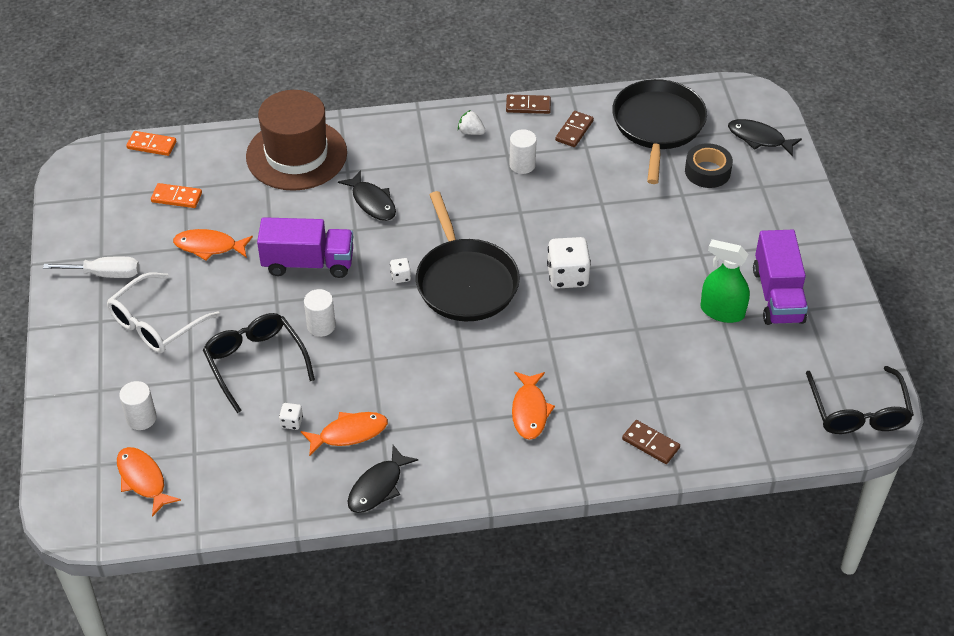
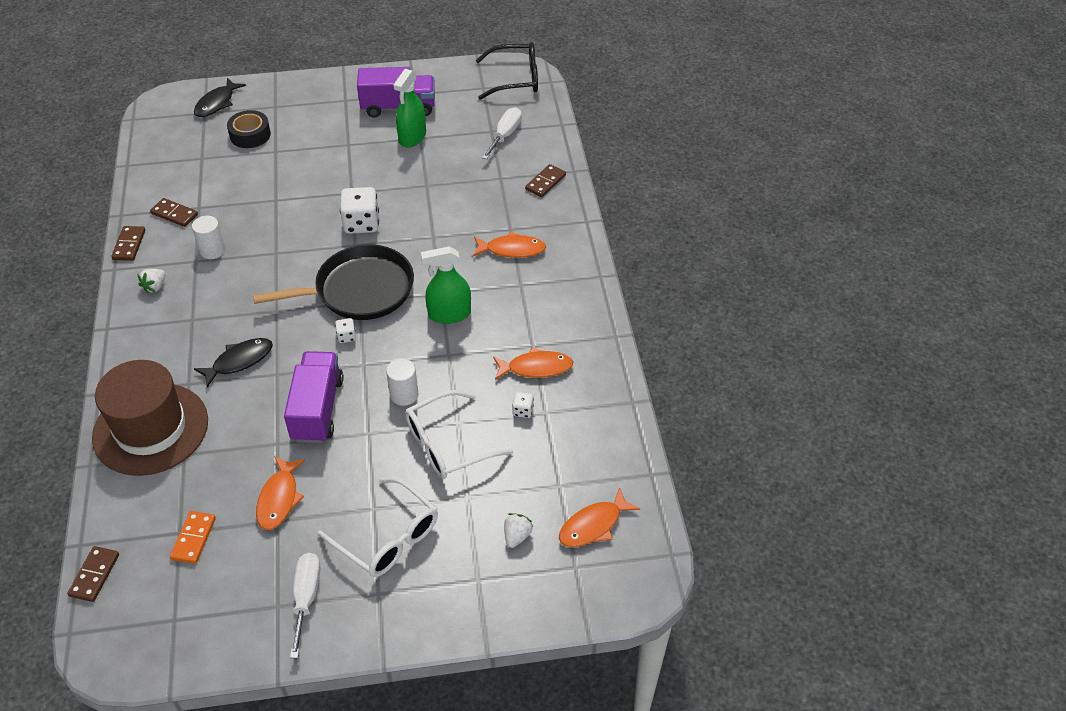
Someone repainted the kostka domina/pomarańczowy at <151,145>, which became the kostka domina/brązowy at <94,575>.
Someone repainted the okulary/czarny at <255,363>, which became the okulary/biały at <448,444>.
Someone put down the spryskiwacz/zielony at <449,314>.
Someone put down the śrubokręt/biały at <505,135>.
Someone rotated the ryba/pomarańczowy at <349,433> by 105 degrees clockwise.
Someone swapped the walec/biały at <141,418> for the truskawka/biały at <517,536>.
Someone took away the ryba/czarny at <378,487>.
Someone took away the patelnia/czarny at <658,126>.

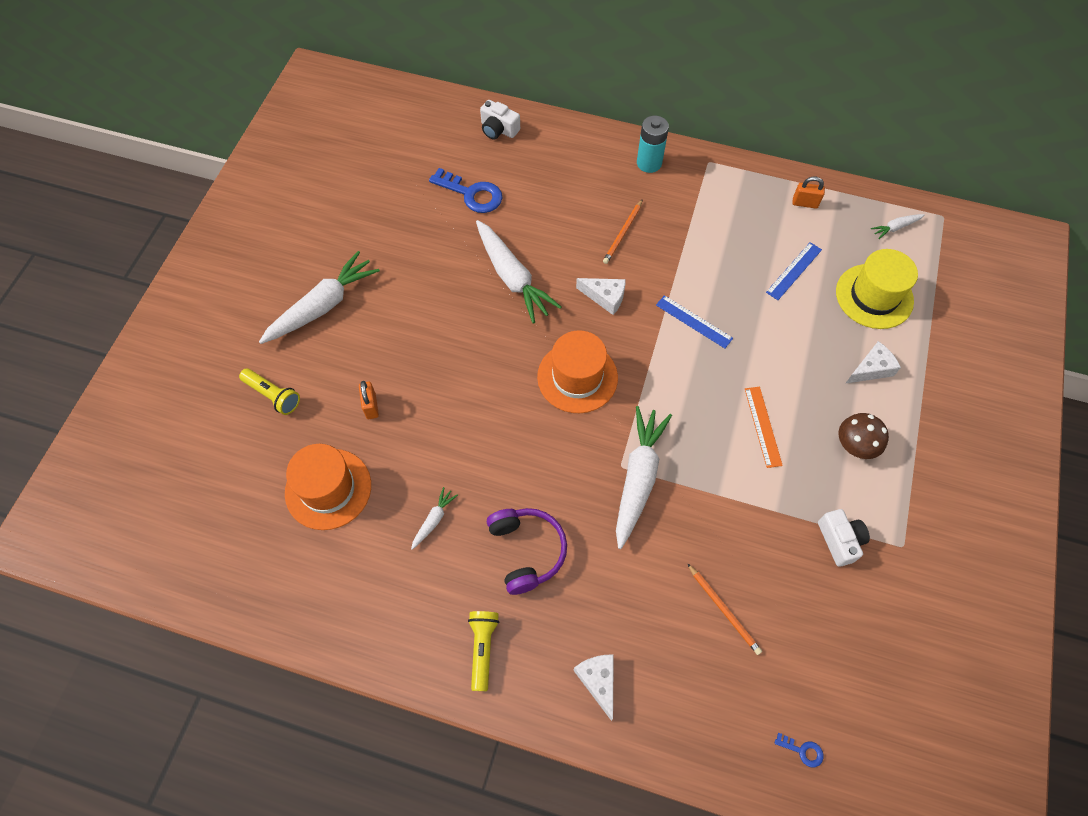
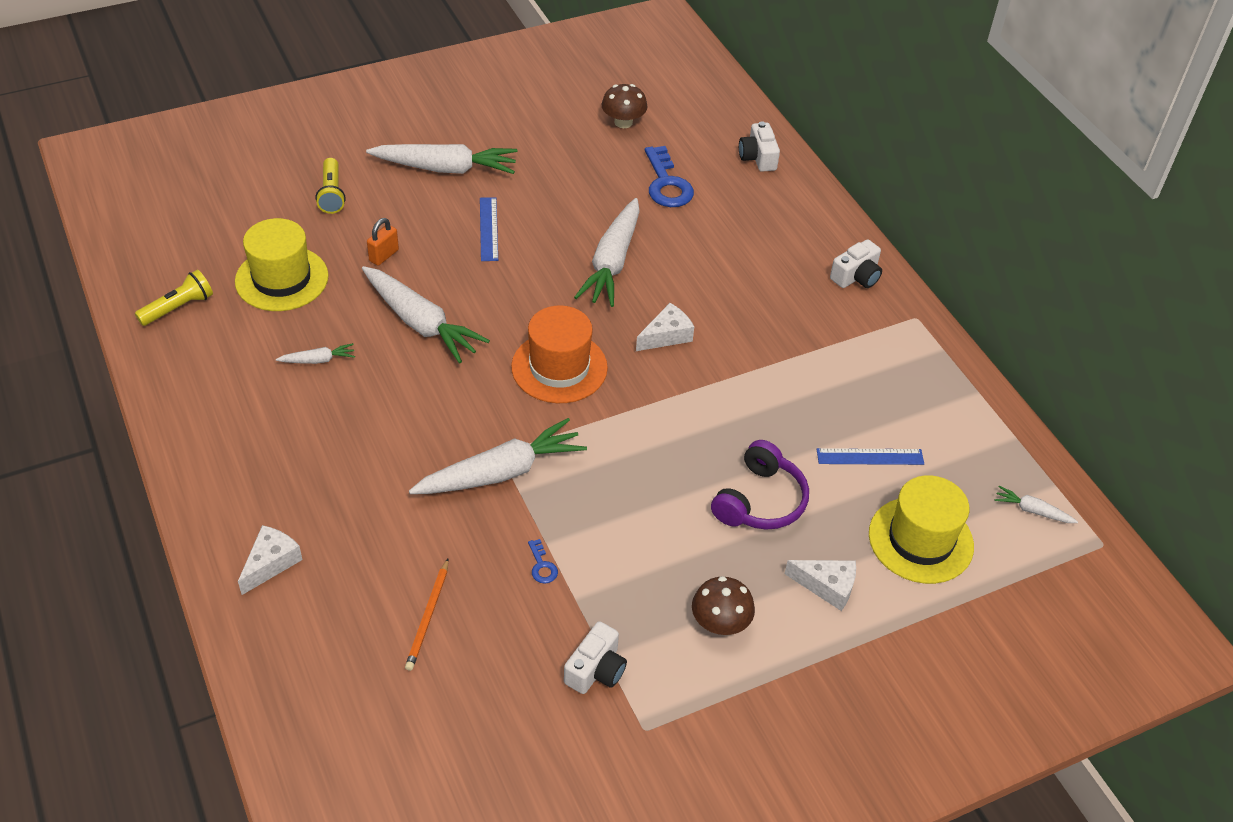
Someone carried the latarka/żółty from <483,648> to <178,308>.
Someone repainted the kapelusz/pomarańczowy at <328,489>, which became the kapelusz/żółty at <282,279>.
Someone put down the marchewka/biały at <420,323>.
Someone carried the linijka/niebieski from <693,321> to <488,229>.
Someone carried the klucz/niebieski from <803,750> to <542,566>.
Someone put down the grzyb/brązowy at <623,122>.
Someone rotated the ser/biały at <605,297> by 105 degrees counterclockwise.
Someone carried the słuchawki/fioletowy from <526,551> to <760,501>.
Someone swapped the bateria/turkusowy at <649,163> for the aparat fotograficzny/biały at <856,276>.
Someone took away the ołówek/pomarańczowy at <623,233>.
Someone took away the linijka/pomarańczowy at <763,426>.
Someone took away the kłódka/pomarańczowy at <805,203>.

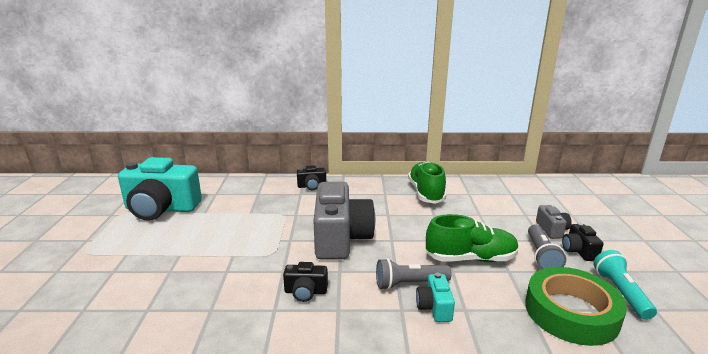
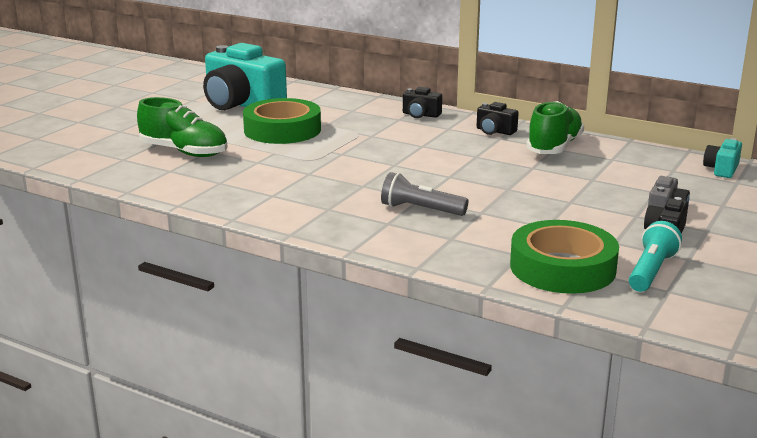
Someone carried the but/zielony from <470,258> to <184,152>.
Someone put down the taśma klejąca/zielony at <282,130>.
Someone carried the aparat fotograficzny/czarny from <305,292> to <495,131>.
Someone carried the aparat fotograficzny/turkusowy from <434,307> to <721,169>.
Someone took away the aparat fotograficzny/szary at <340,238>.
Someone took away the latarka/szary at <541,256>.

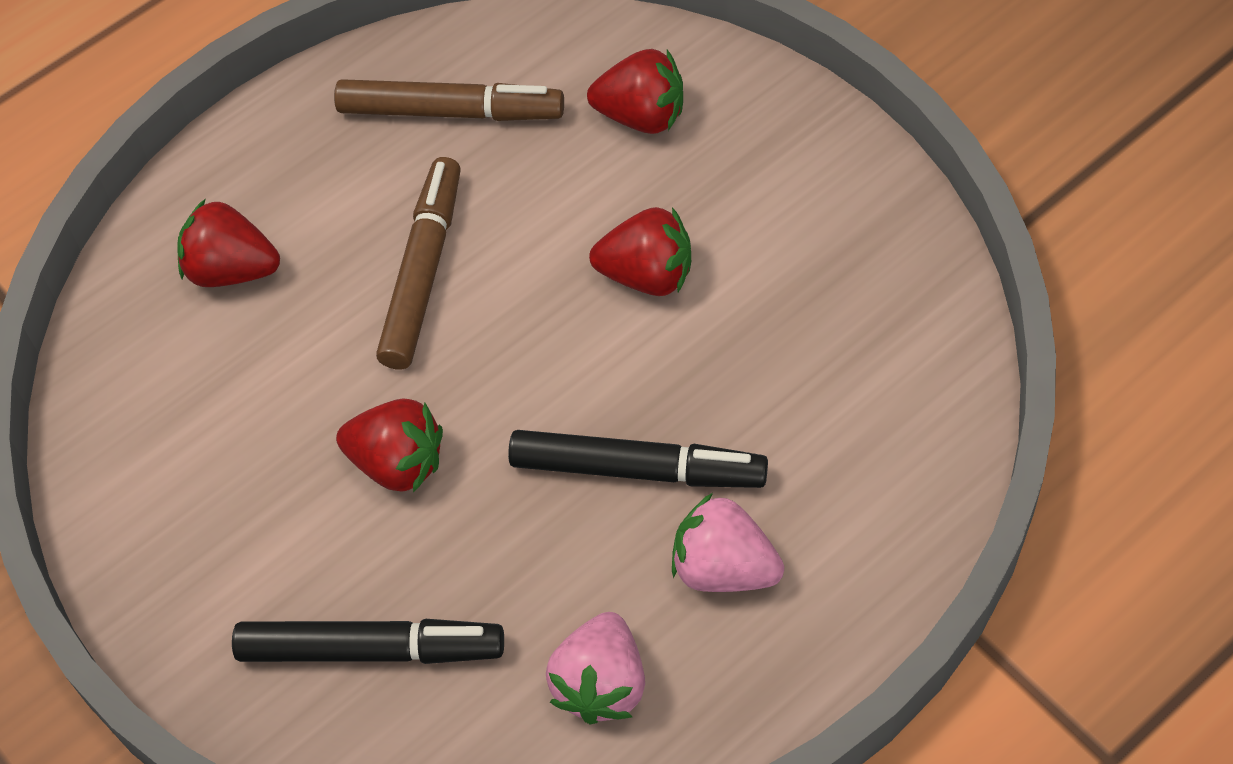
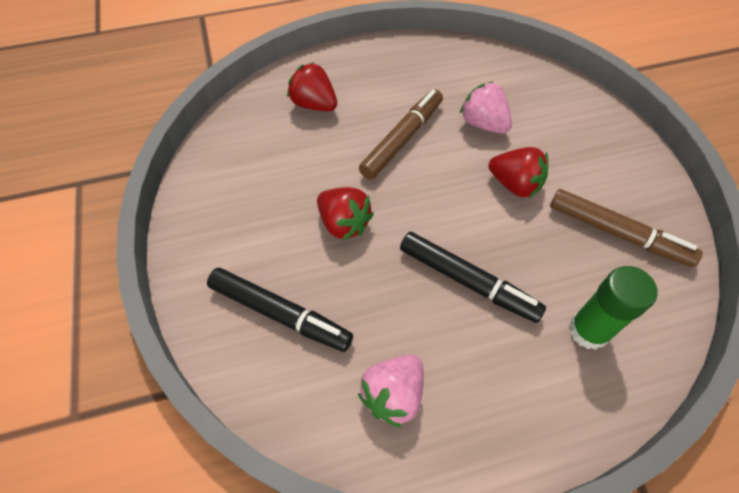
Someone carried the truskawka/różowy from <724,568> to <483,124>.
Someone carried the flamaster/brązowy from <451,112> to <617,233>.
Someone put down the klej w sztyfcie/zielony at <588,330>.
Someone took away the truskawka/czerwony at <641,116>.

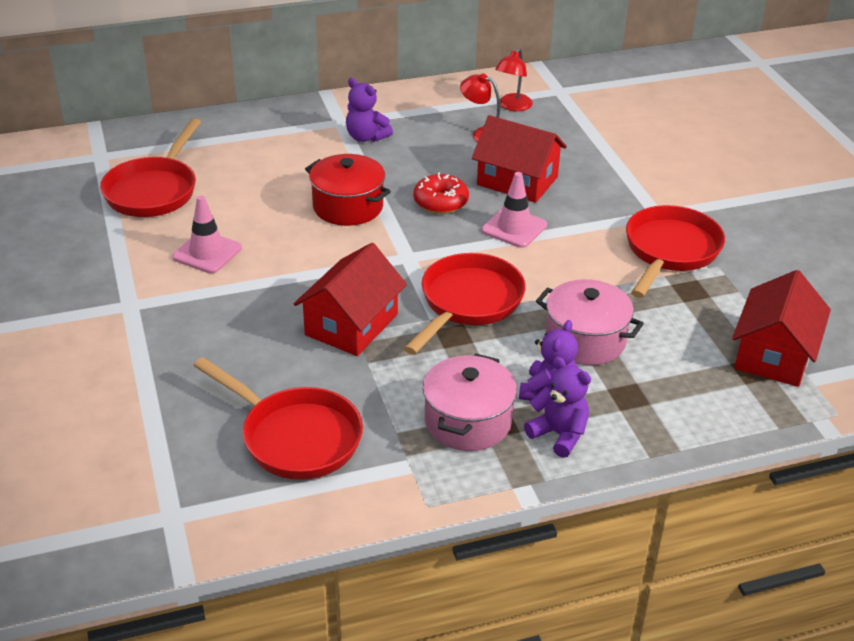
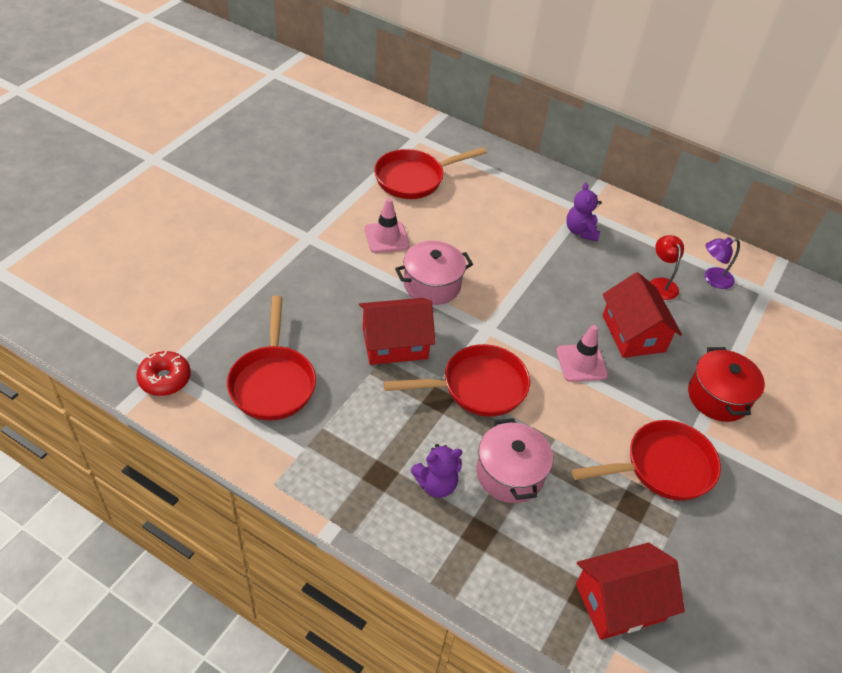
Someone carried the donut/czerwony from <440,202> to <165,379>.
Someone carried the garnek/różowy from <467,421> to <432,285>.
Someone carried the garnek/czerwony from <348,207> to <718,397>.
Someone repainted the lampka/czerwony at <512,106>, which became the lampka/fioletowy at <712,279>.
Someone took away the miś/fioletowy at <559,434>.

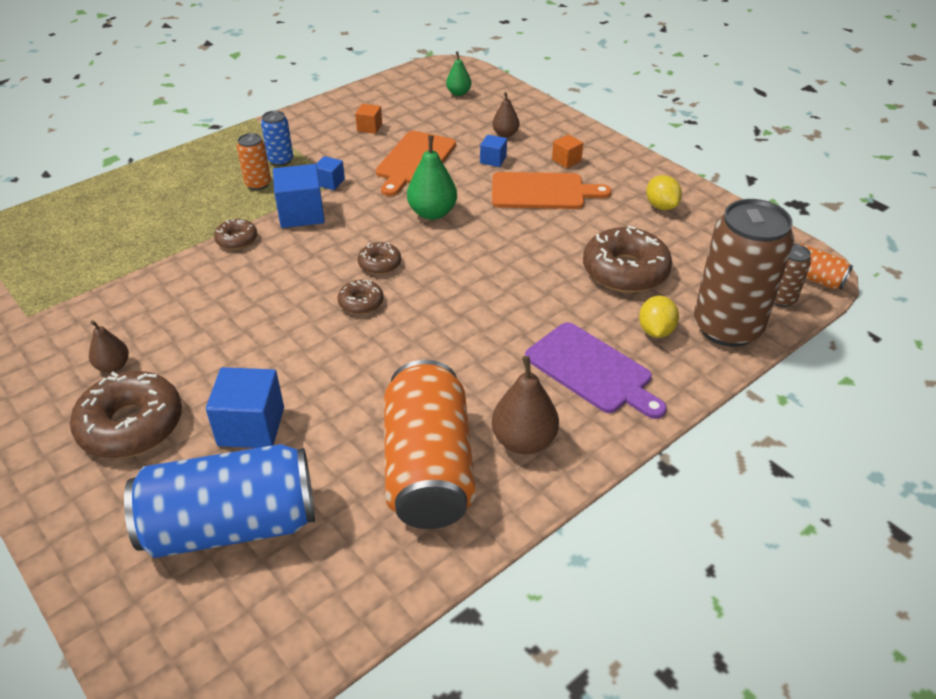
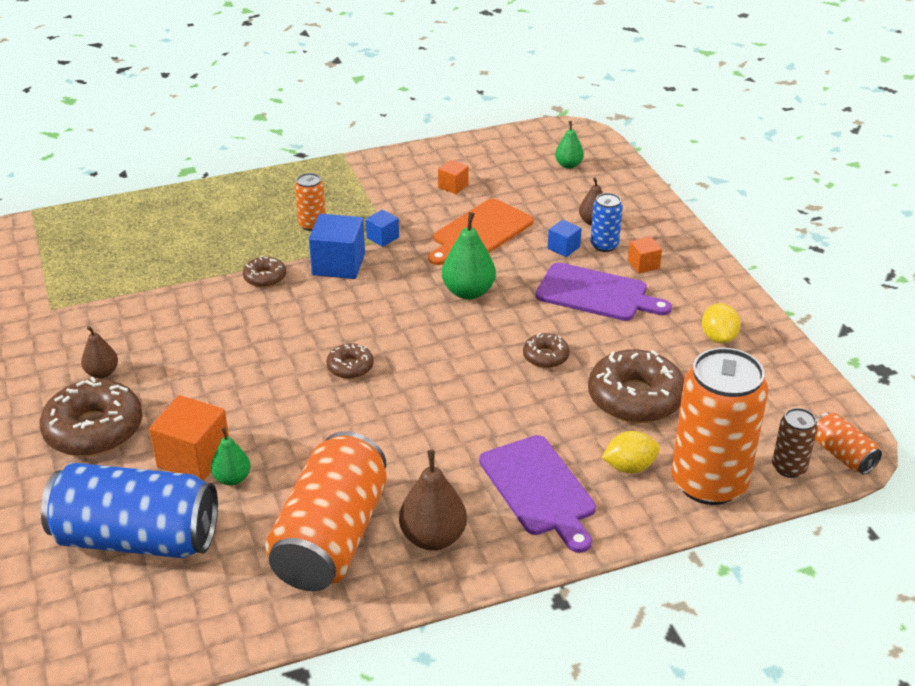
Someone repainted the sześcian/niebieski at <251,426>, which became the sześcian/pomarańczowy at <194,458>.
Someone put down the gruszka/zielony at <232,478>.
Someone carried the donut/brązowy from <379,264> to <545,356>.
Someone repainted the deska do krojenia/pomarańczowy at <542,191>, which became the deska do krojenia/fioletowy at <596,293>.
Someone carried the puszka/niebieski from <281,160> to <604,245>.
Someone rotated the cytryna/żółty at <655,331> by 45 degrees clockwise.
Someone repainted the puszka/brązowy at <727,327>, which became the puszka/pomarańczowy at <709,482>.

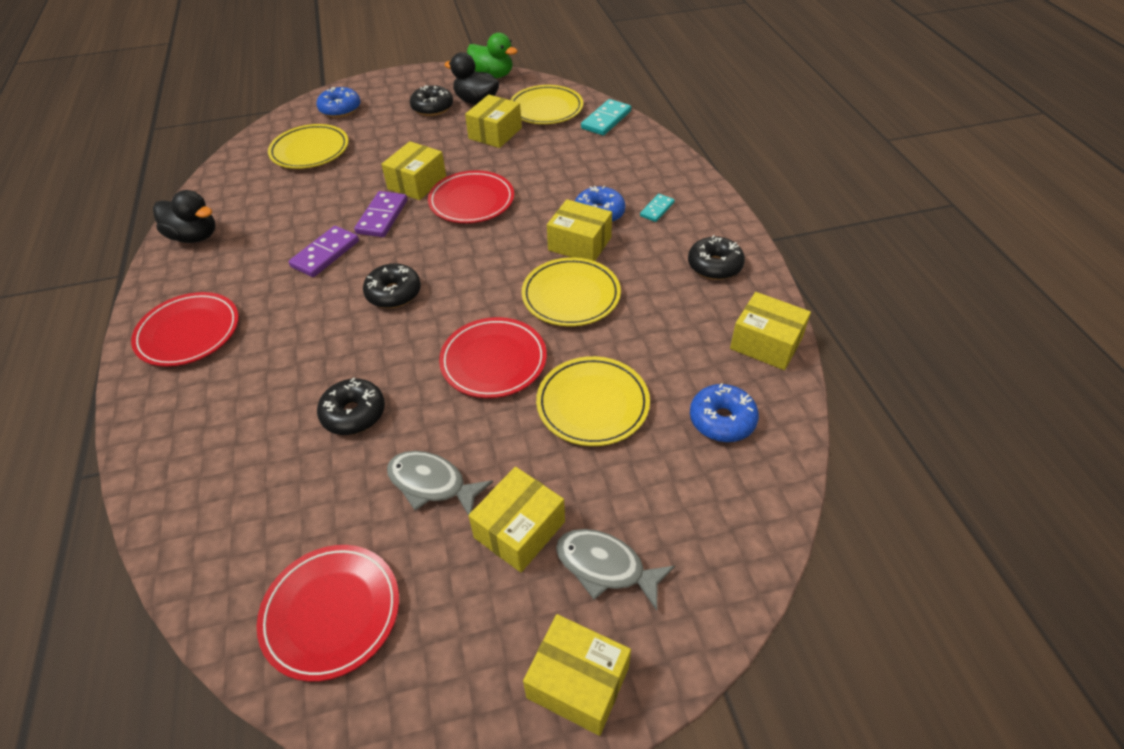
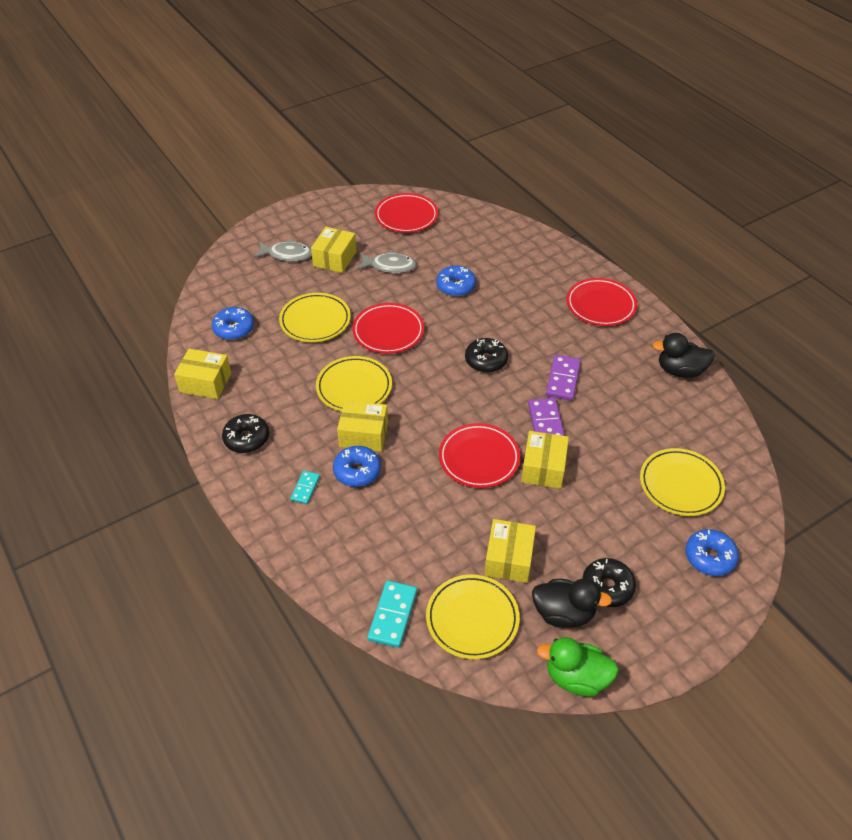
Someone repainted the donut/czarny at <354,413>, which became the donut/niebieski at <456,286>.
Someone took away the pudełko/żółty at <578,682>.

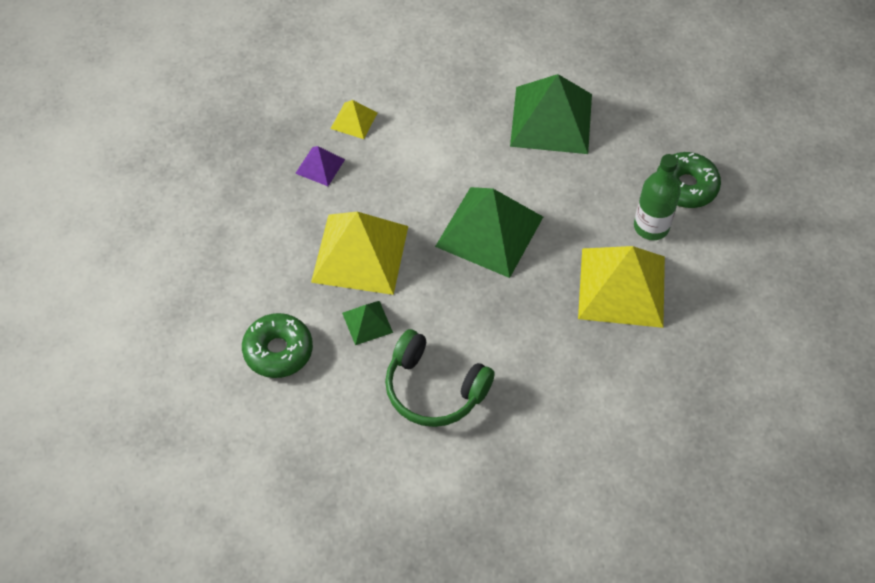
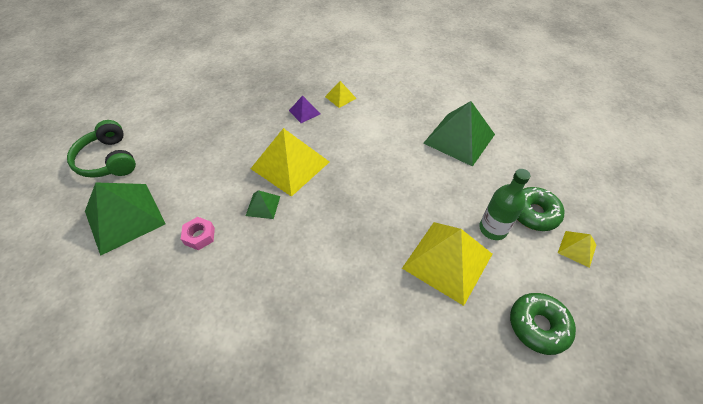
Someone carried the słuchawki/zielony from <433,389> to <108,160>.
Someone carried the piramida/zielony from <489,231> to <124,217>.
Someone put down the nakrętka/różowy at <199,236>.
Someone carried the donut/zielony from <278,351> to <538,326>.
Someone put down the piramida/żółty at <577,248>.

